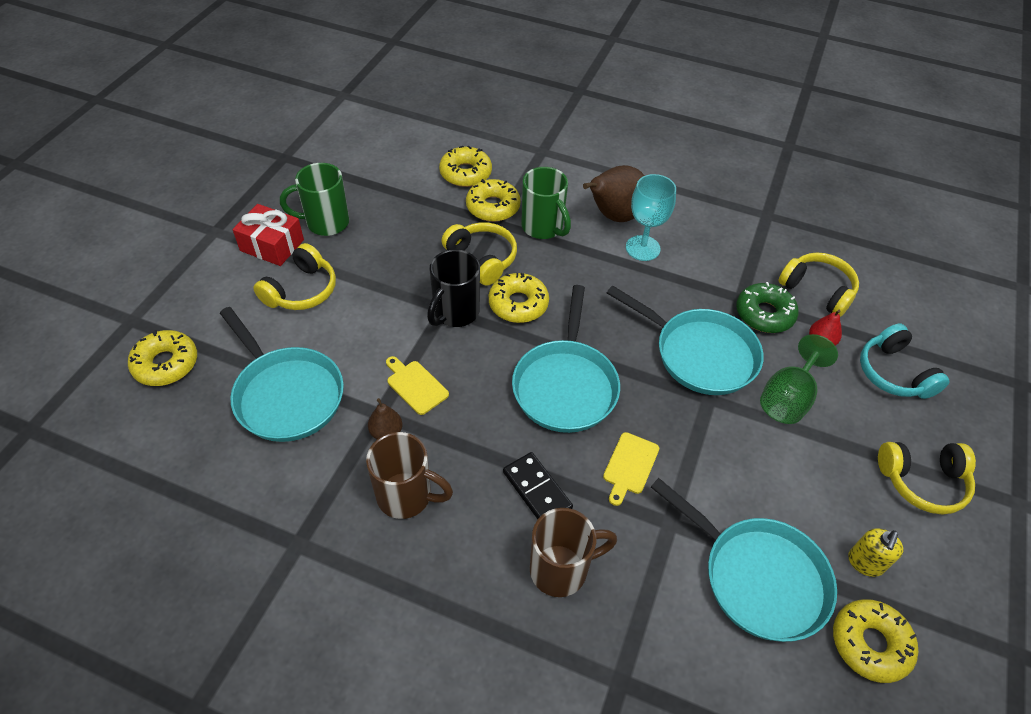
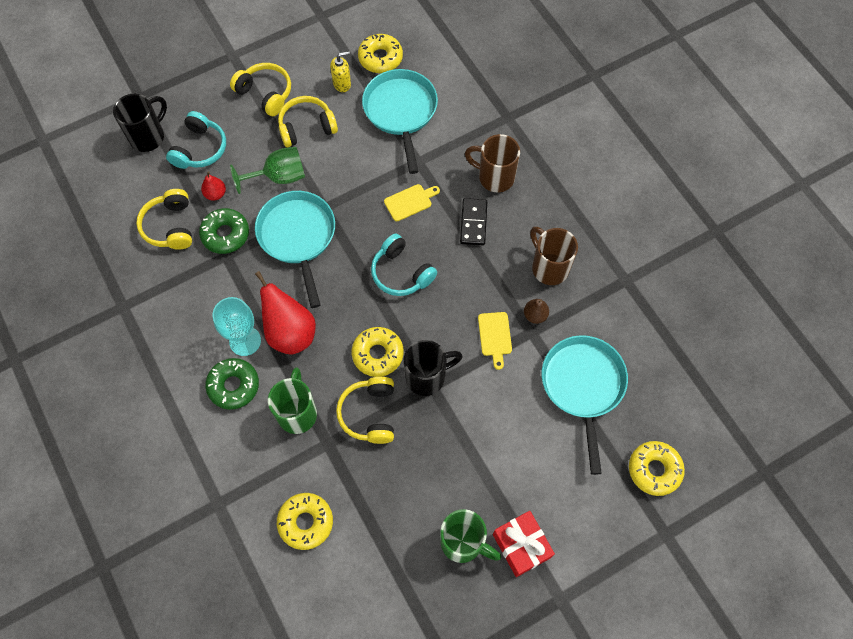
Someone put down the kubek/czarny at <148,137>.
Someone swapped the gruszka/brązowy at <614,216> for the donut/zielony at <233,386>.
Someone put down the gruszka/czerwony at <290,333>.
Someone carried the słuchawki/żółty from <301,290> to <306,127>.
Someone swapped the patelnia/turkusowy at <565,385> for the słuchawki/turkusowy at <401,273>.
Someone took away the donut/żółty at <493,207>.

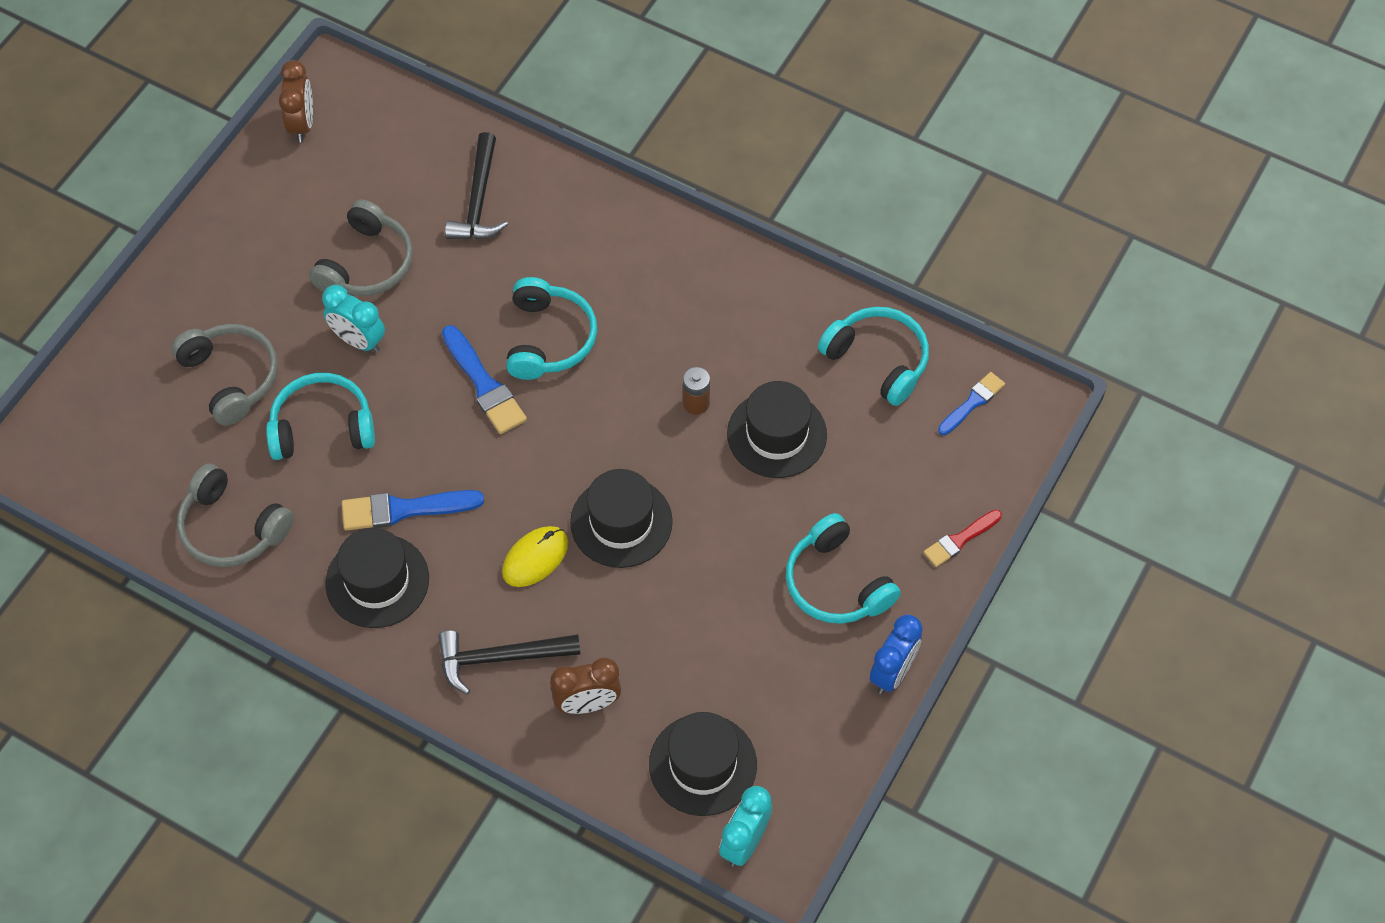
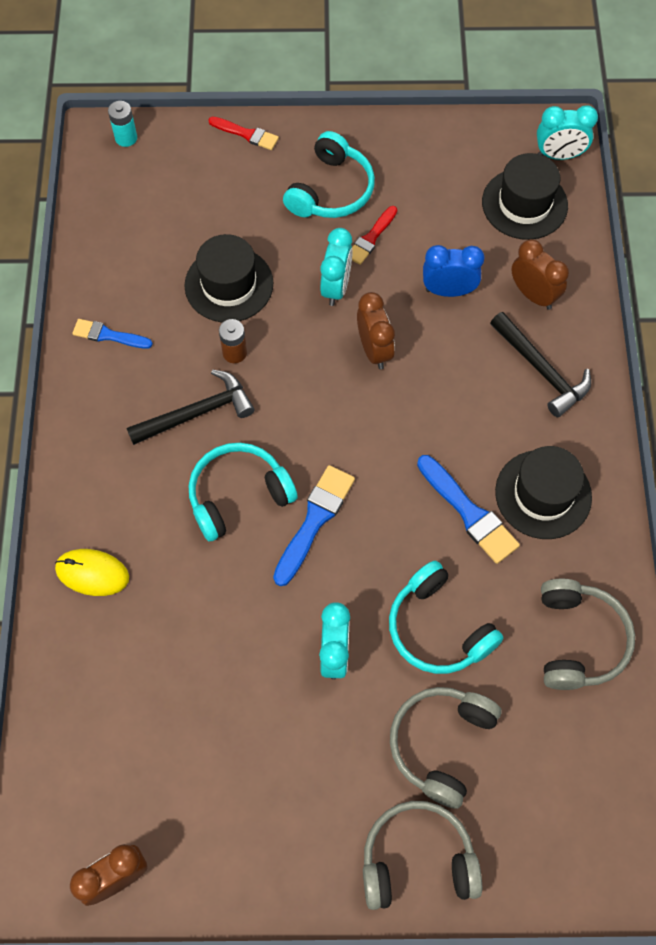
Someone carried the myszka/żółty from <535,558> to <92,573>.
Someone carried the pędzel/niebieski from <972,402> to <108,335>.
Someone put down the bateria/turkusowy at <126,138>.
Someone carried the młotek/czarny from <479,200> to <197,412>.
Someone put down the budzik/turkusowy at <336,287>.
Someone put down the pędzel/czerwony at <371,238>.
Someone swapped the kapelusz/czarny at <621,522> for the budzik/brązowy at <374,350>.
Someone carried the słuchawki/szary from <366,264> to <417,860>.
Someone carried the budzik/niebieski from <892,672> to <448,290>.
Someone took away the słuchawki/turkusowy at <878,360>.

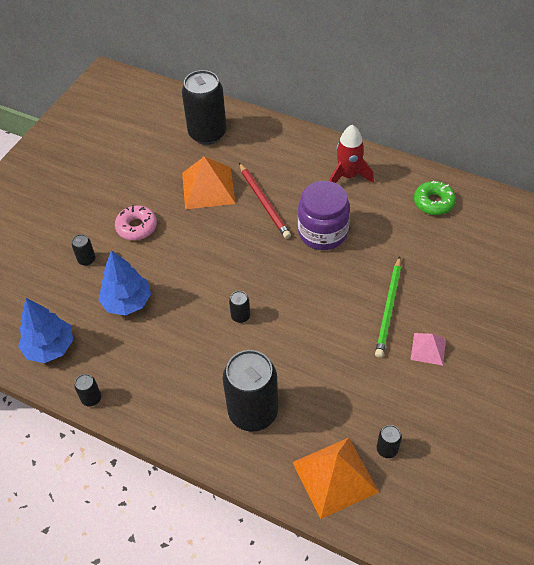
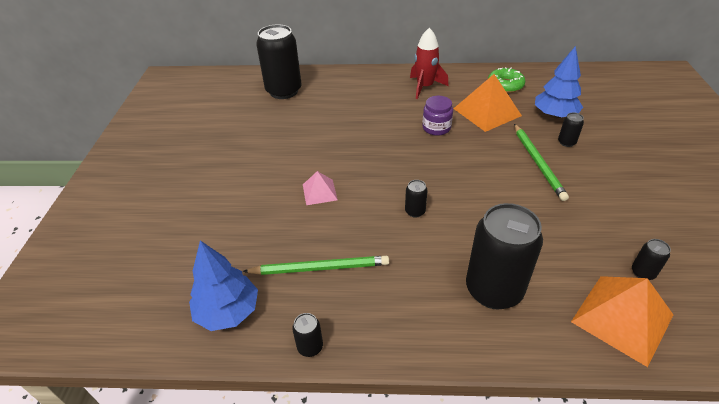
Someone put down the ołówek/zielony at <319,268>.
Someone carried the piramida/różowy from <428,348> to <319,192>.
Someone scaled the słoik/fioletowy at <323,232> by 0.60.
Someone carried the piramida/pomarańczowy from <208,188> to <487,112>.
Someone carried the drzewko/niebieski from <127,302> to <554,115>.
Someone carried the puszka/czarny from <86,260> to <566,142>.
Someone took away the donut/różowy at <137,227>.
Someone took away the ołówek/czerwony at <264,202>.

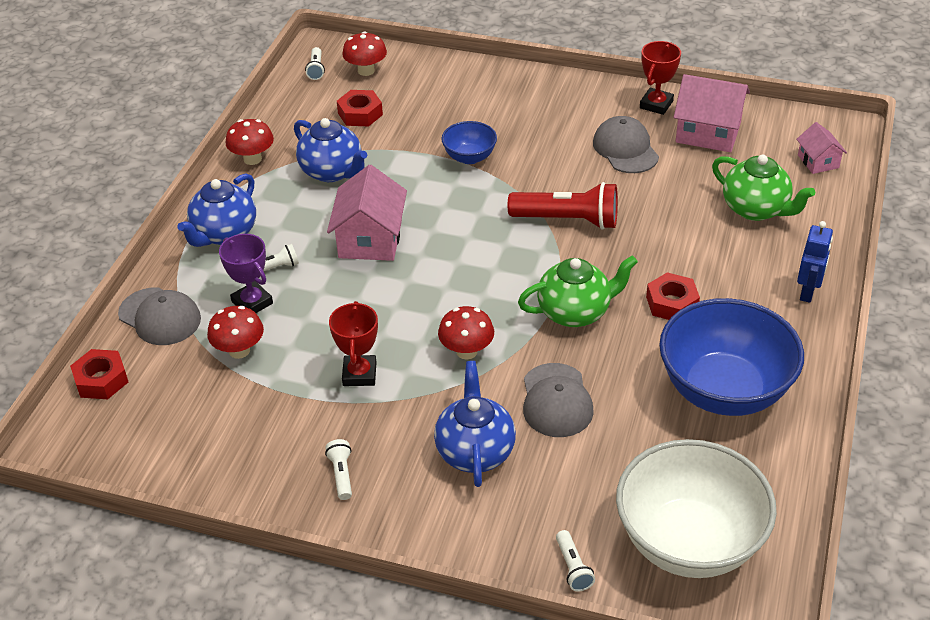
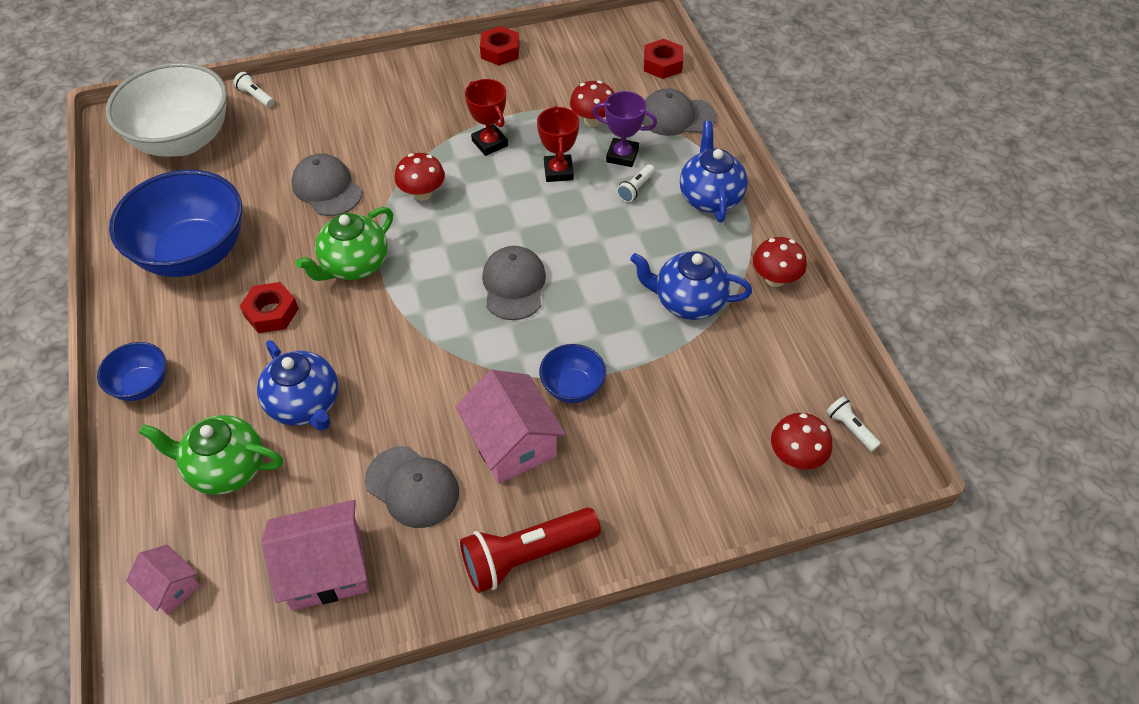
Someone swapped the robot/niebieski at <808,292> for the miska/niebieski at <142,385>.
Someone carried the imbryk/niebieski from <475,451> to <305,405>.
Someone carried the domek/różowy from <370,239> to <512,443>.
Someone carried the latarka/czerwony from <568,220> to <526,556>.
Someone carried the nakrętka/czerwony from <360,114> to <500,51>.
Someone put down the czapka/szary at <514,285>.
Someone carried the puchar/czerwony from <656,104> to <558,171>.
Someone took away the latarka/biały at <341,474>.

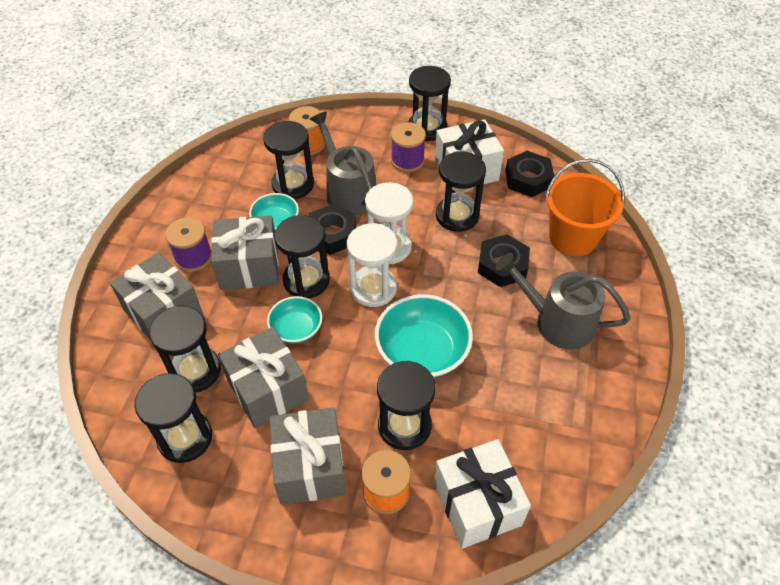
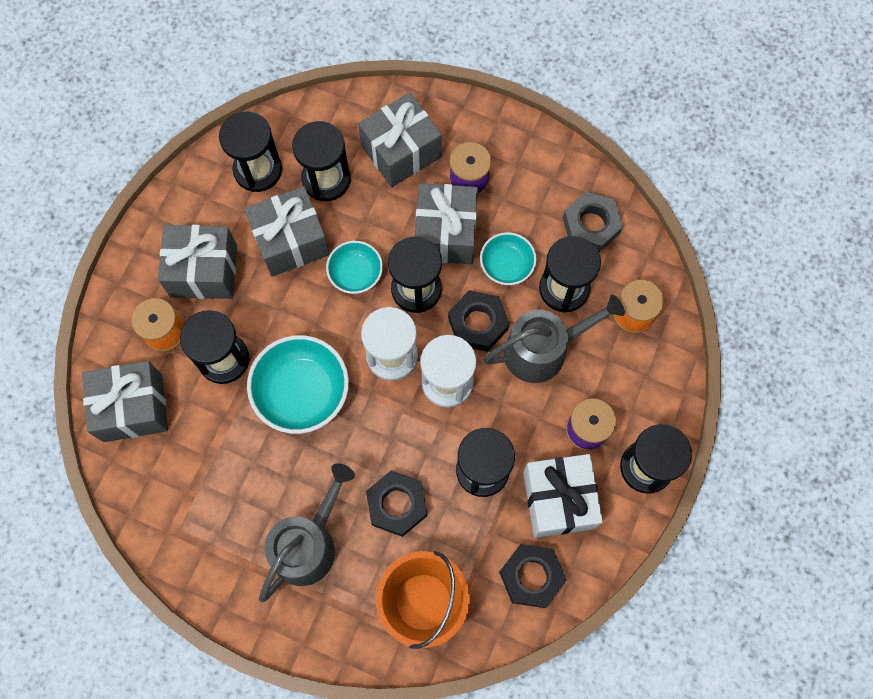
Someone repainted the prezent/biały at <477,504>, which became the prezent/szary at <133,408>.
Someone put down the nakrętka/szary at <591,225>.

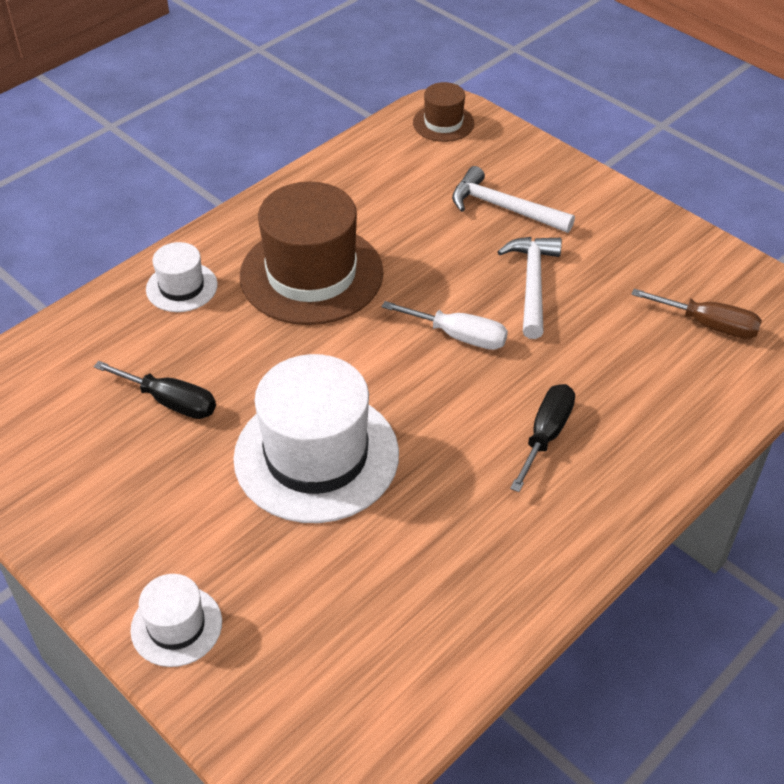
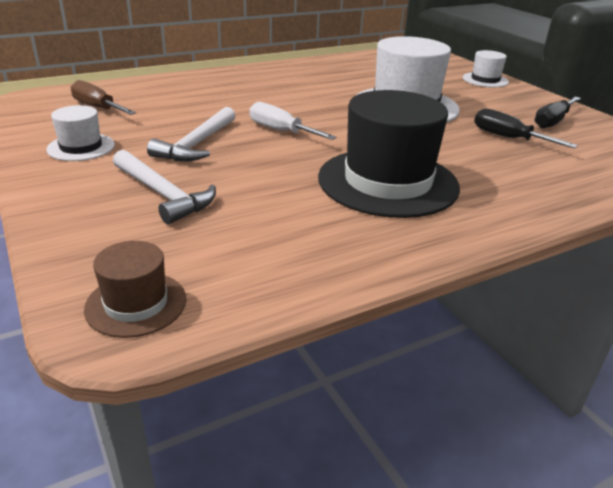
Someone carried the kapelusz/biały from <181,287> to <81,147>.
Someone repainted the kapelusz/brązowy at <311,274>, which became the kapelusz/czarny at <387,182>.
Someone carried the śrubokręt/czarny from <546,435> to <552,121>.

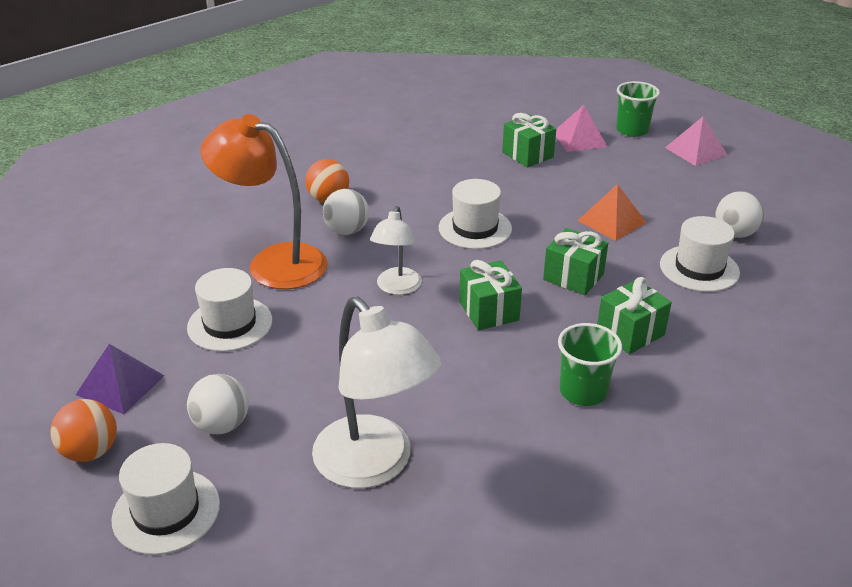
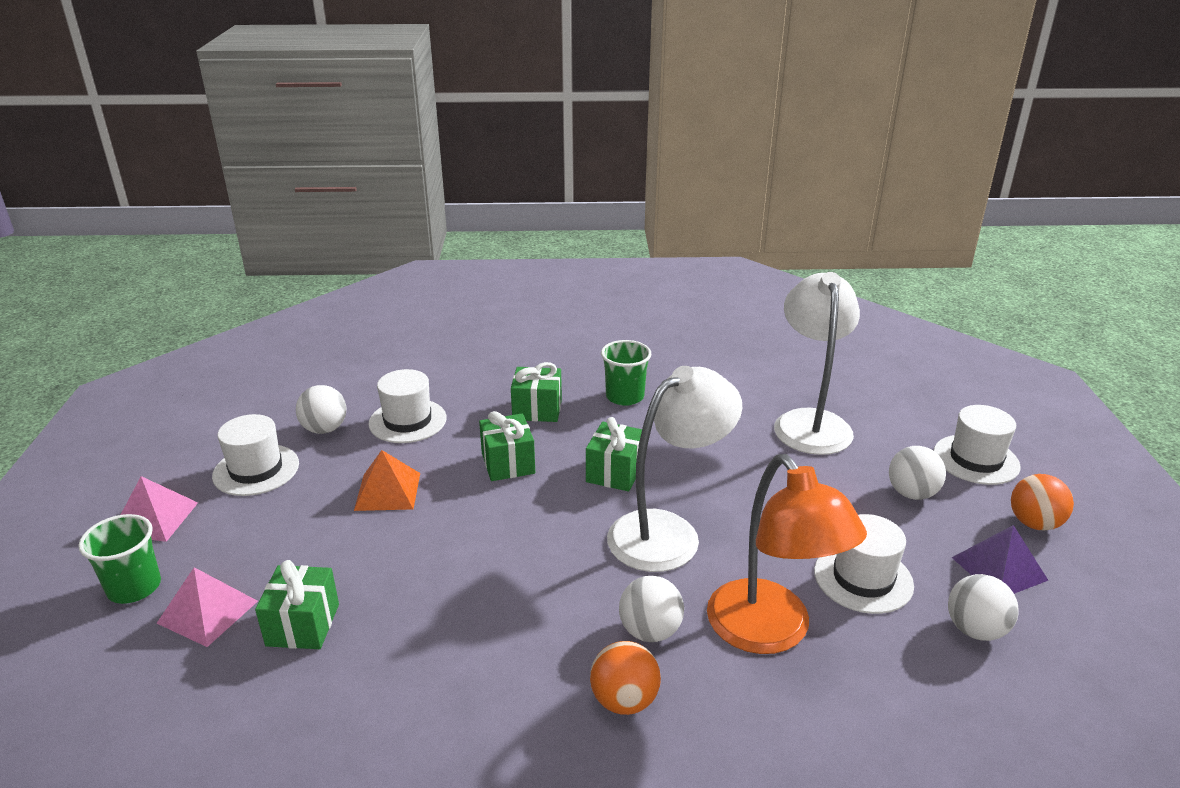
Someone carried the kapelusz/biały from <475,228> to <256,470>.
Someone scaled the lampka/biały at <397,288> by 1.76.
Someone put down the piłka/biały at <975,629>.

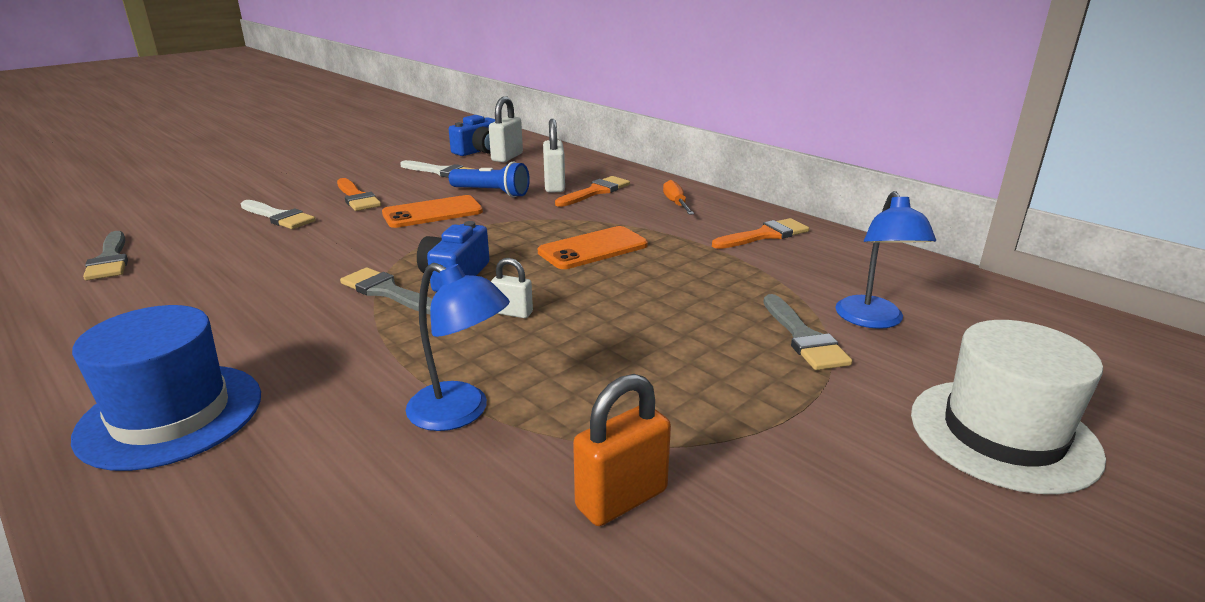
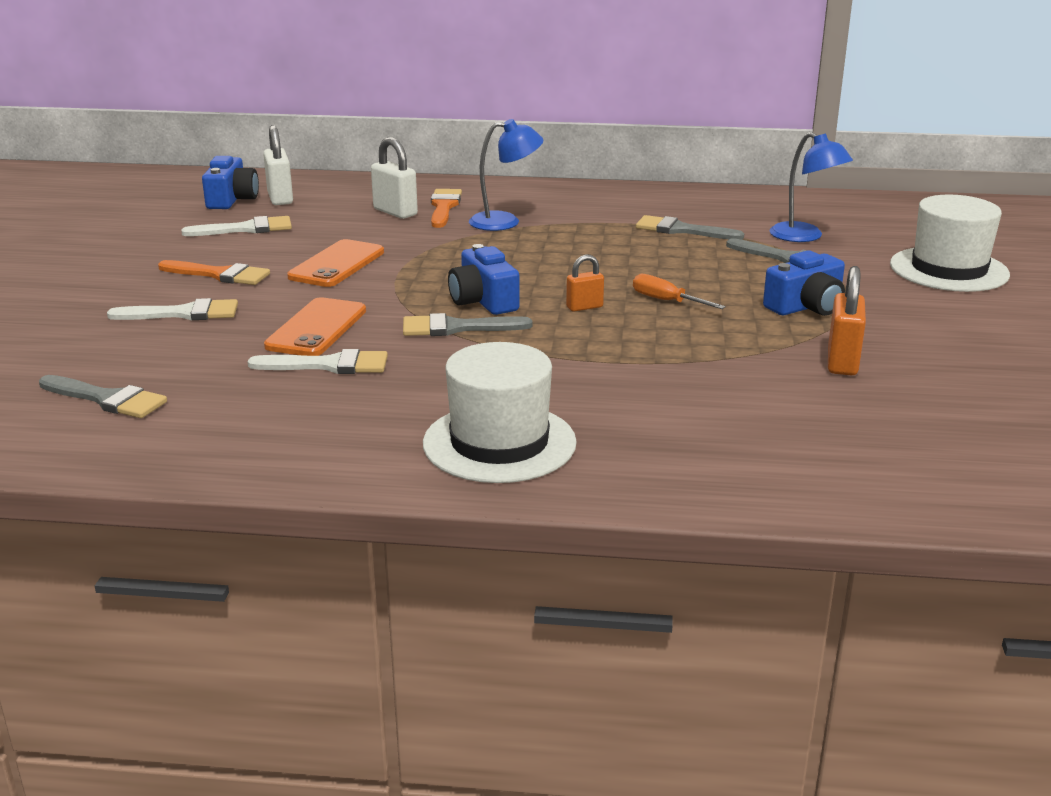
Someone put down the pędzel/biały at <329,365>.
Someone carried the telefon/pomarańczowy from <593,249> to <316,328>.
Someone repainted the kapelusz/niebieski at <171,415>, which became the kapelusz/biały at <499,443>.
Someone carried the lampka/niebieski from <461,412> to <505,222>.
Someone repainted the kłódka/biały at <513,313>, which became the kłódka/pomarańczowy at <584,307>.
Someone carried the śrubokręt/pomarańczowy from <676,203> to <666,301>.
Someone put down the pędzel/szary at <681,230>.
Someone put down the aparat fotograficzny/niebieski at <806,306>.
Someone took away the latarka/niebieski at <492,193>.
Someone took away the pędzel/pomarańczowy at <765,235>.

